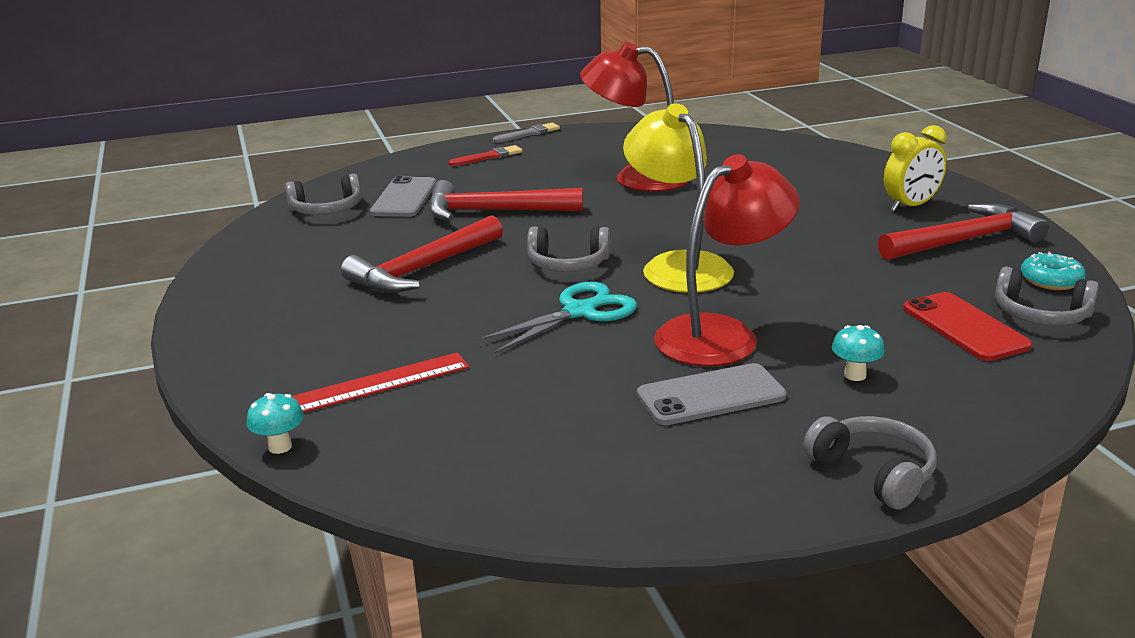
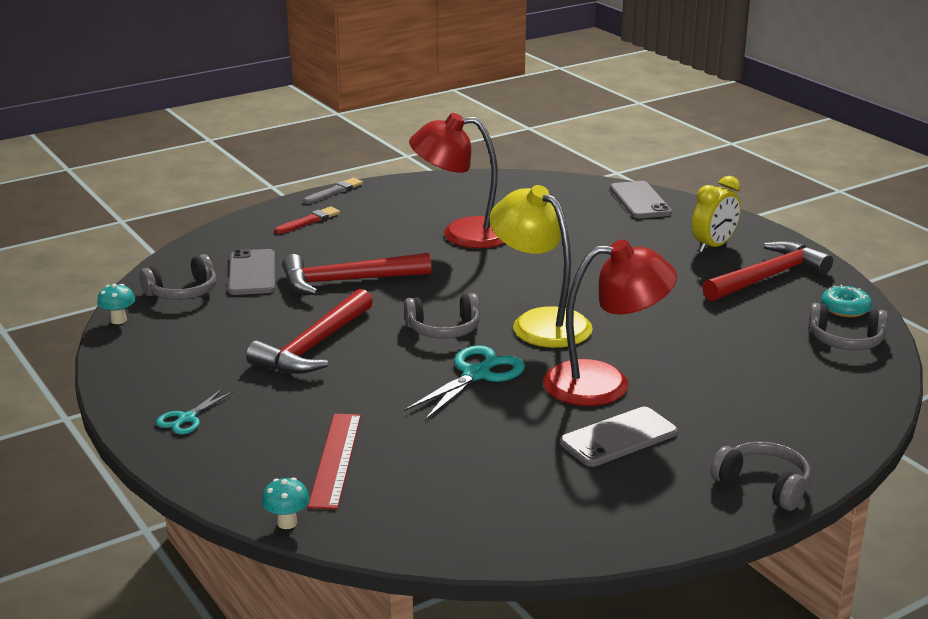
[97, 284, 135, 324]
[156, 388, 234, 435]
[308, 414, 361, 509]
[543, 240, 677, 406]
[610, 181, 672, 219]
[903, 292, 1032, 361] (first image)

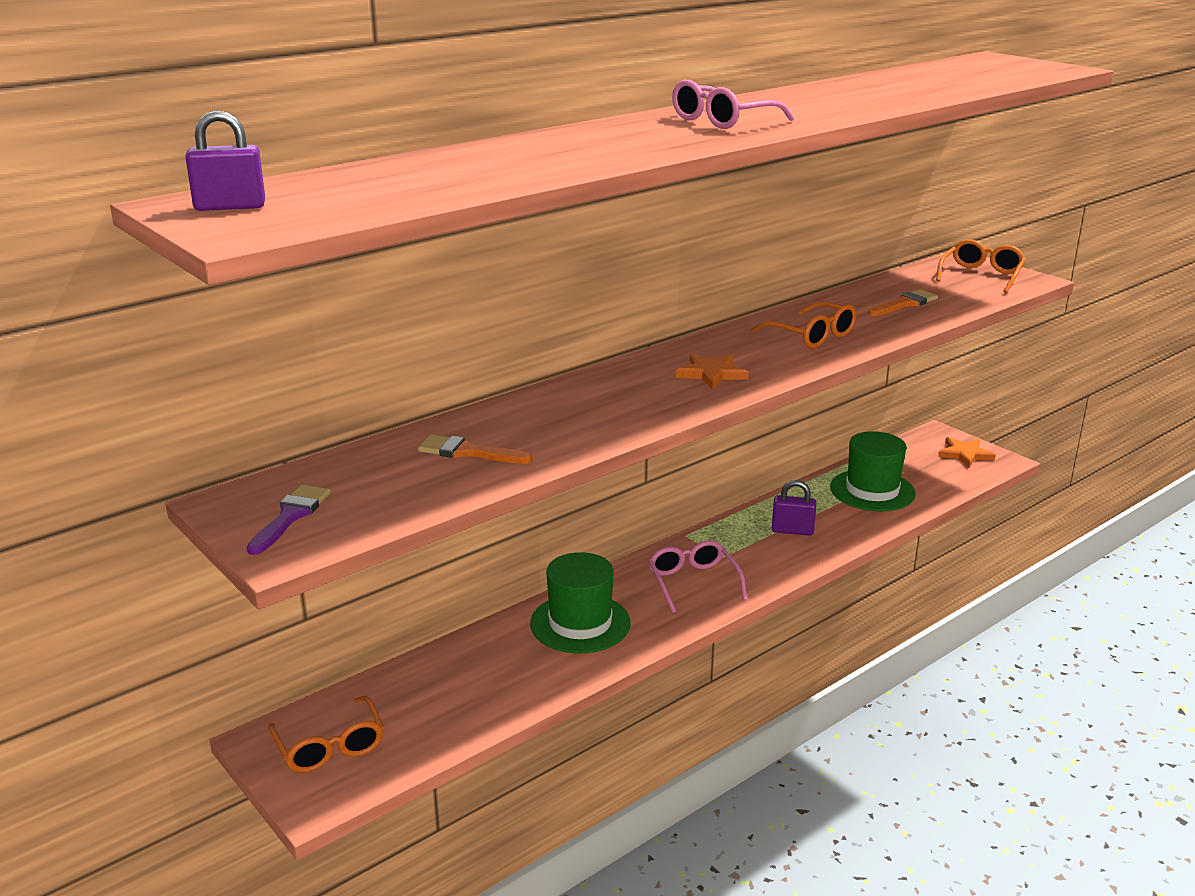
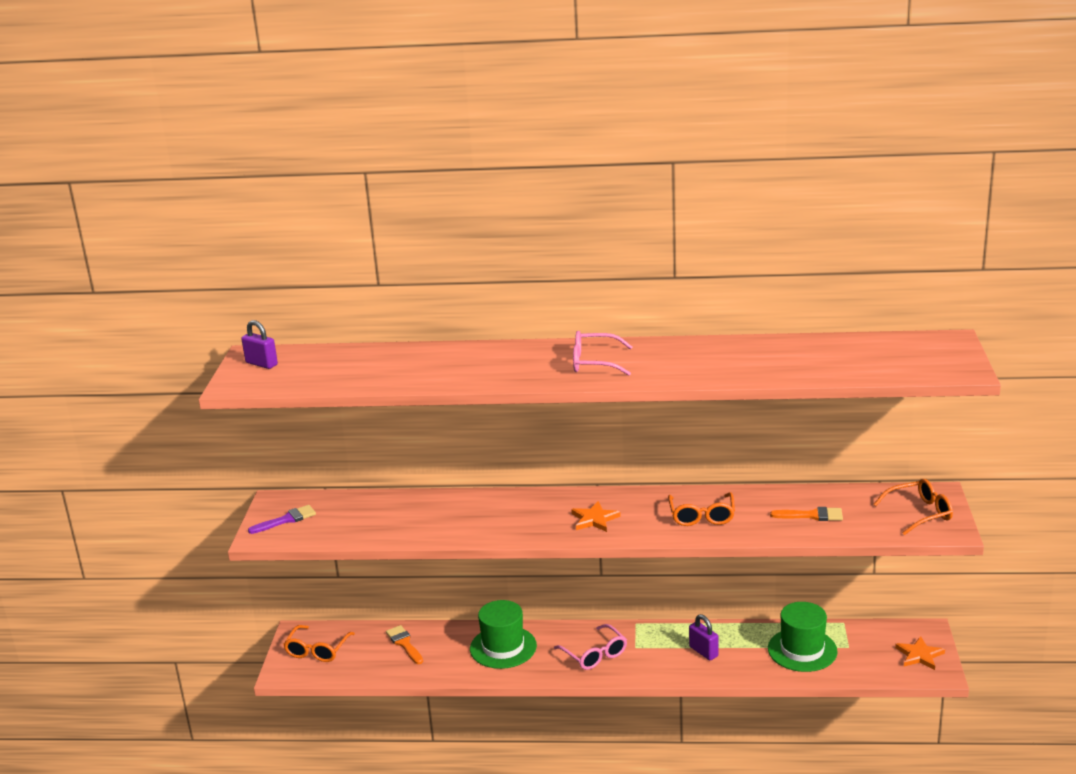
[386, 625, 423, 664]
[554, 624, 627, 670]

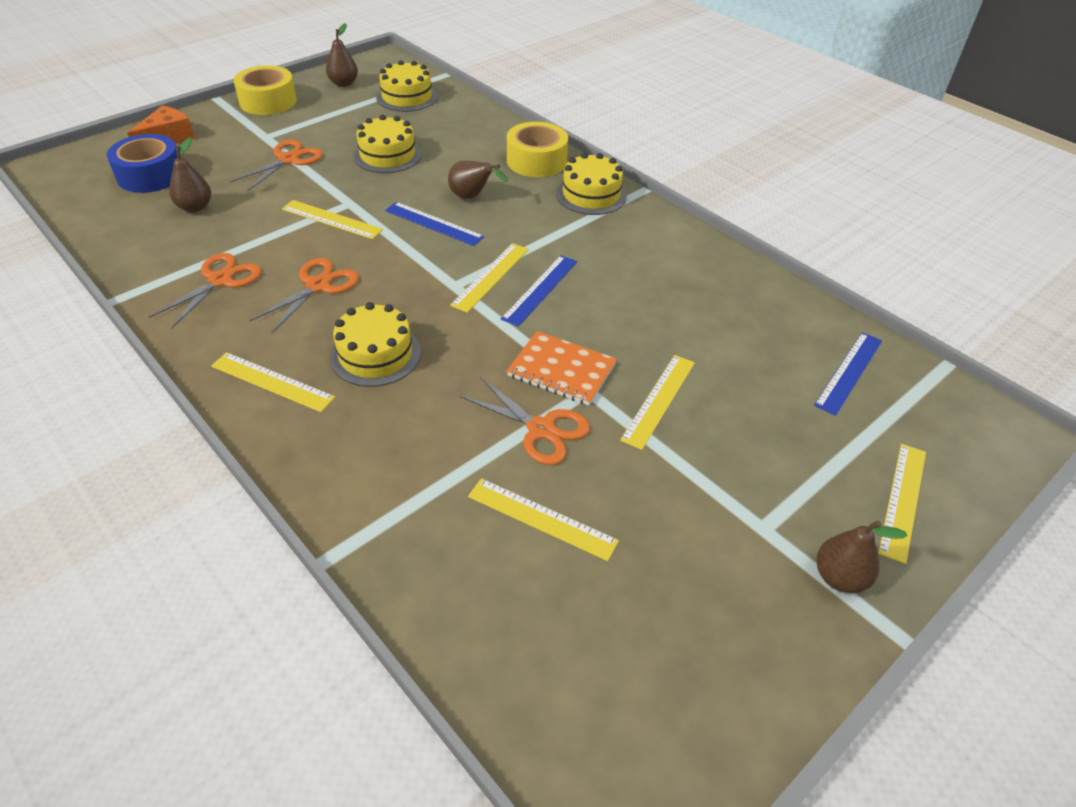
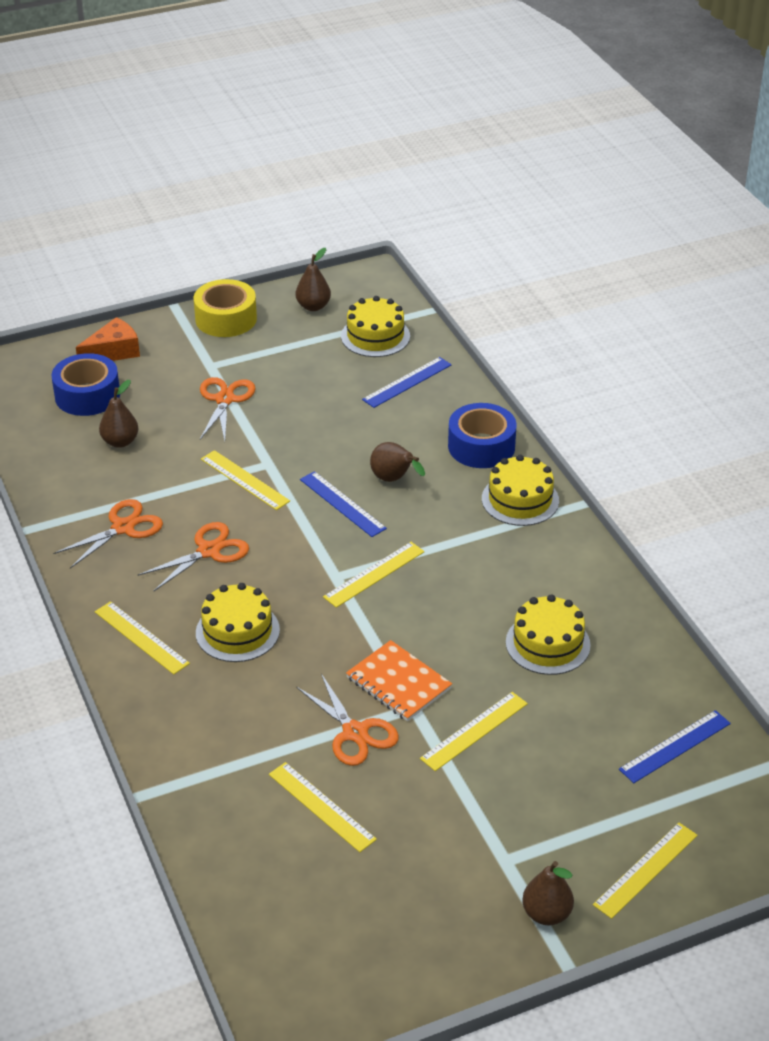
[200, 377, 256, 441]
[362, 357, 452, 408]
[448, 403, 517, 468]
[506, 594, 591, 675]

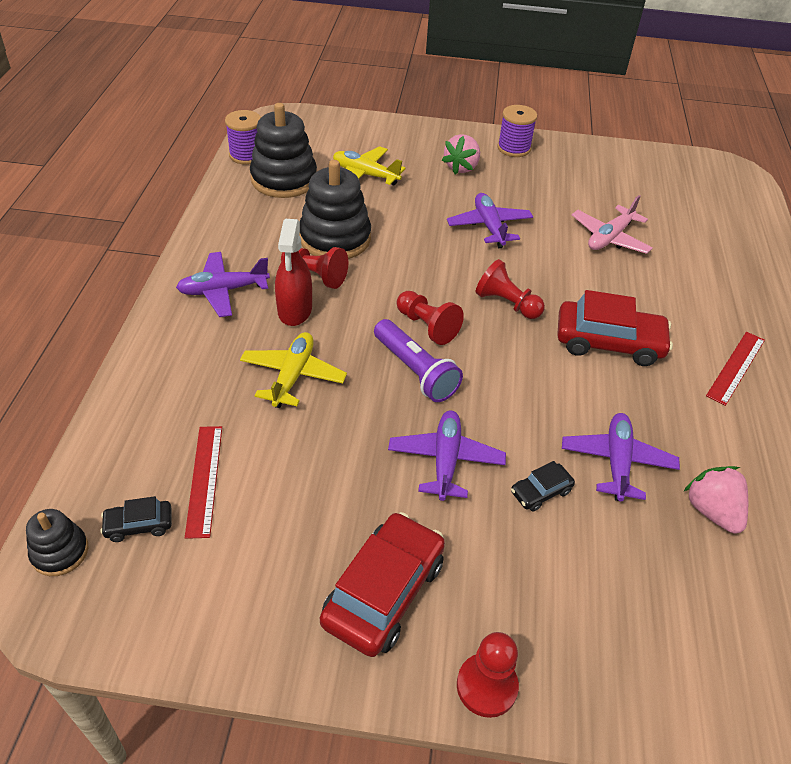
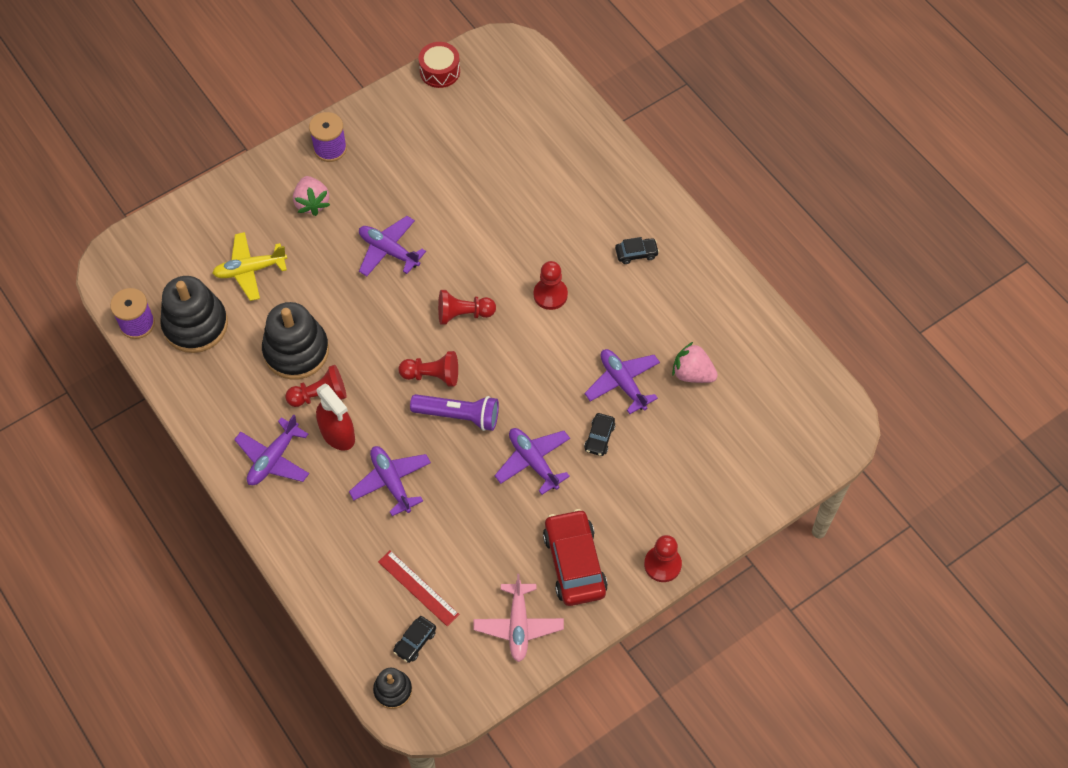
[349, 446, 431, 516]
[419, 42, 460, 88]
[474, 574, 564, 662]
[534, 261, 568, 310]
[615, 237, 659, 264]

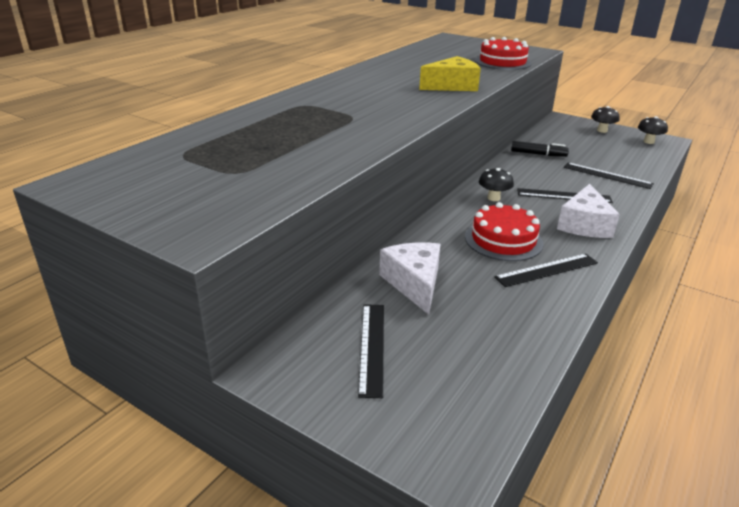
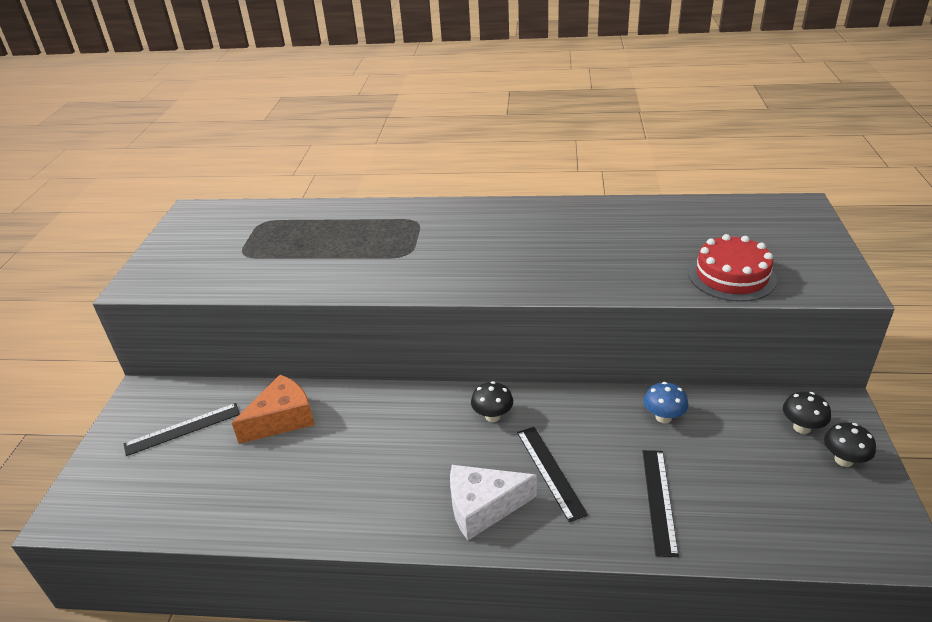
[232, 375, 315, 444]
[644, 382, 689, 423]
[783, 392, 831, 434]
[419, 56, 481, 91] (first image)
[465, 202, 543, 261] (first image)
[494, 254, 598, 287] (first image)

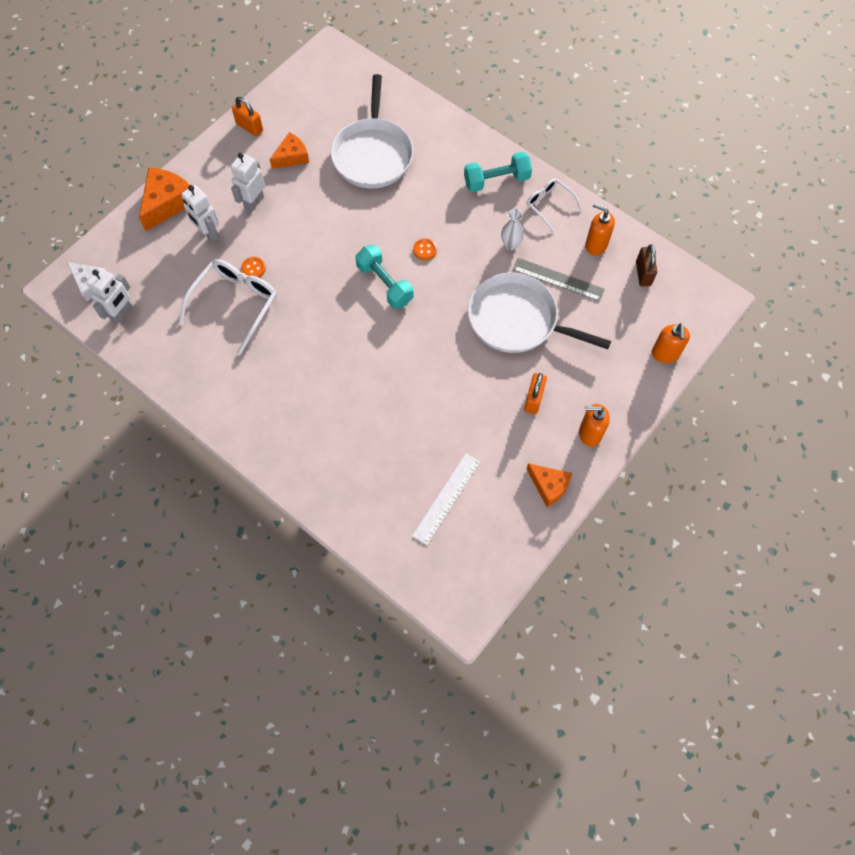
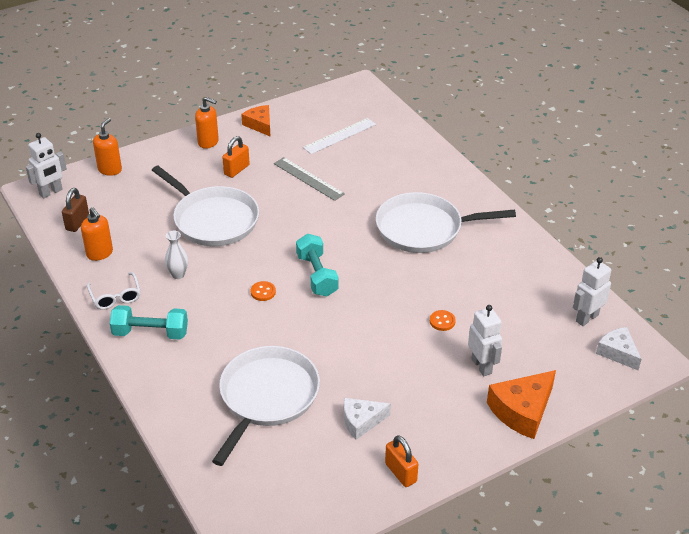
[26, 133, 67, 198]
[274, 157, 345, 201]
[344, 398, 391, 440]
[376, 192, 516, 253]
[179, 259, 277, 355] (first image)

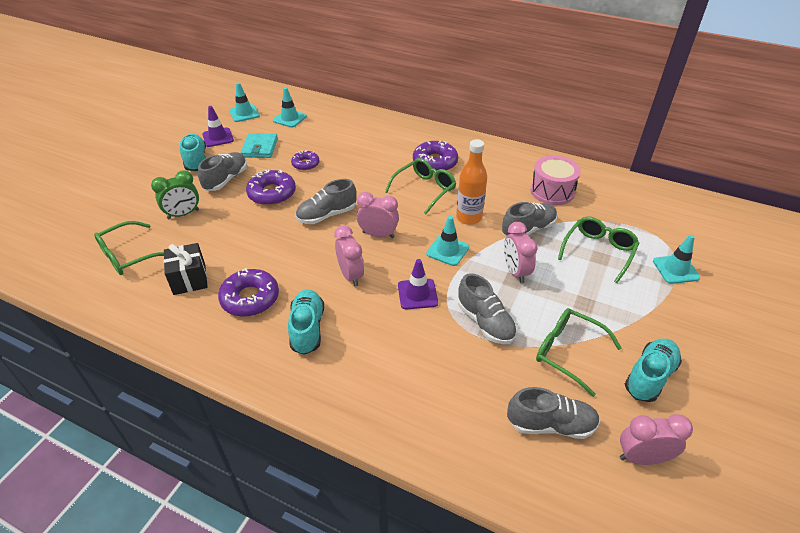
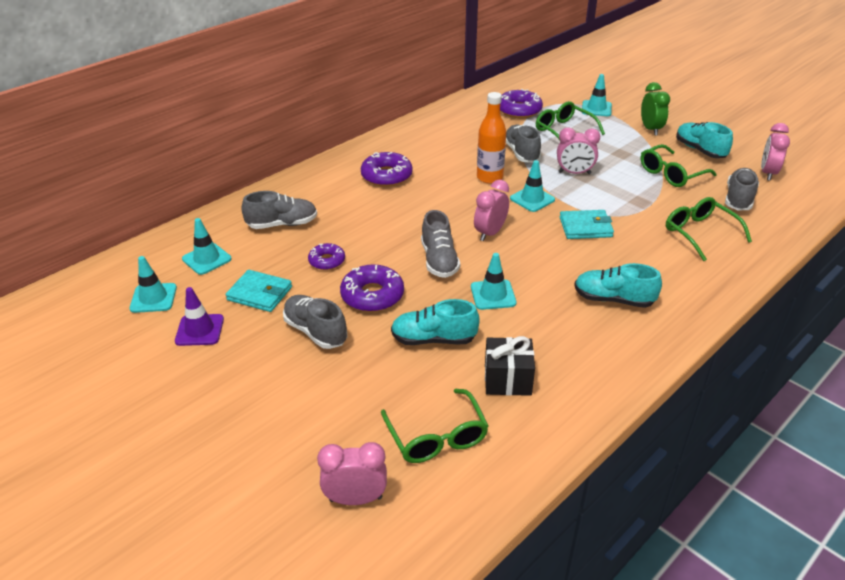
[242, 191, 317, 229]
[317, 442, 387, 505]
[391, 299, 480, 345]
[471, 253, 516, 310]
[500, 89, 543, 118]
[560, 210, 614, 239]
[641, 82, 670, 136]
[666, 197, 752, 261]
[530, 156, 581, 205] (first image)

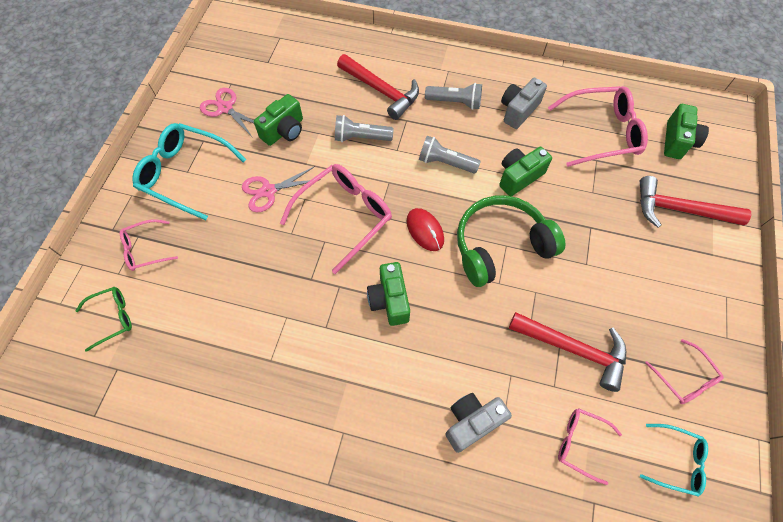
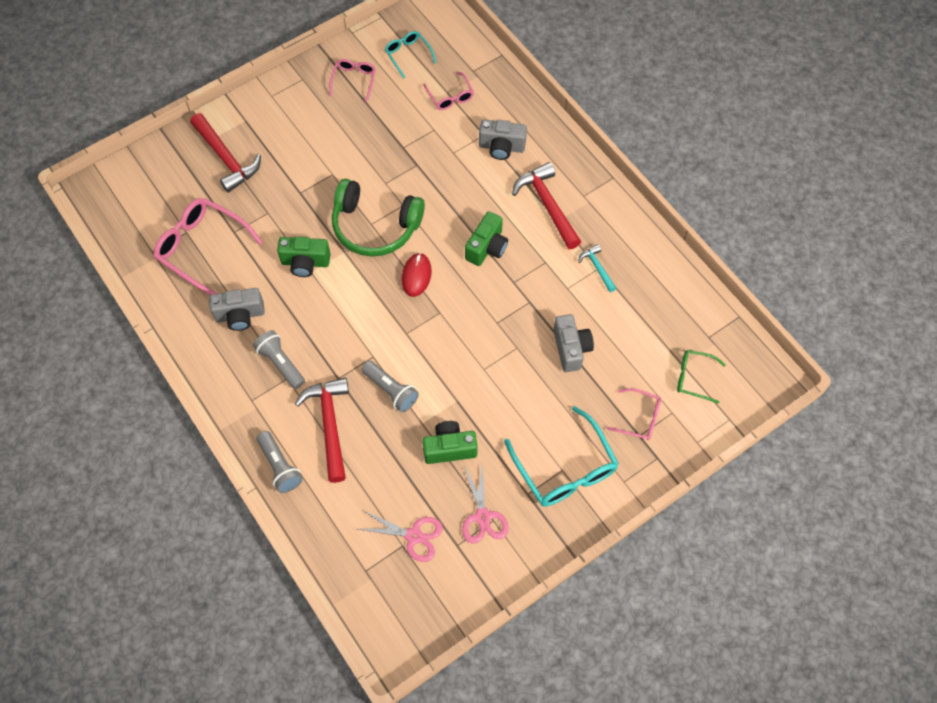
[257, 431, 303, 493]
[358, 510, 443, 562]
[512, 162, 581, 249]
[553, 314, 594, 372]
[578, 244, 616, 292]
[280, 164, 392, 274] (first image)
[664, 104, 709, 159] (first image)

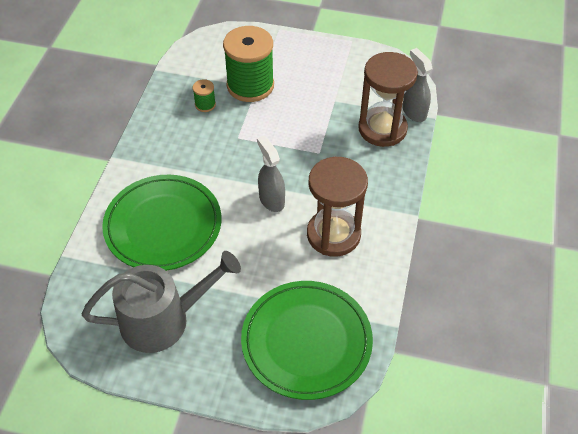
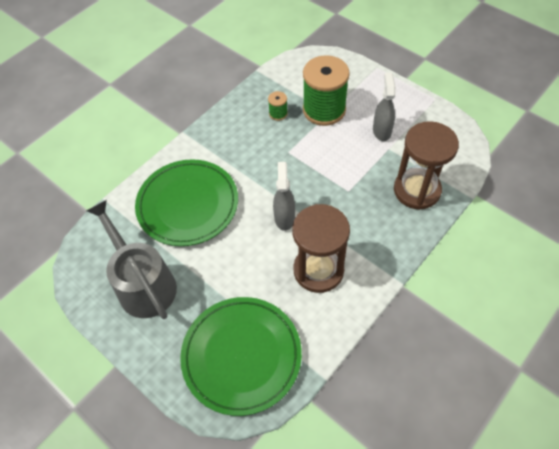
[87, 200, 177, 319]
[373, 73, 396, 141]

